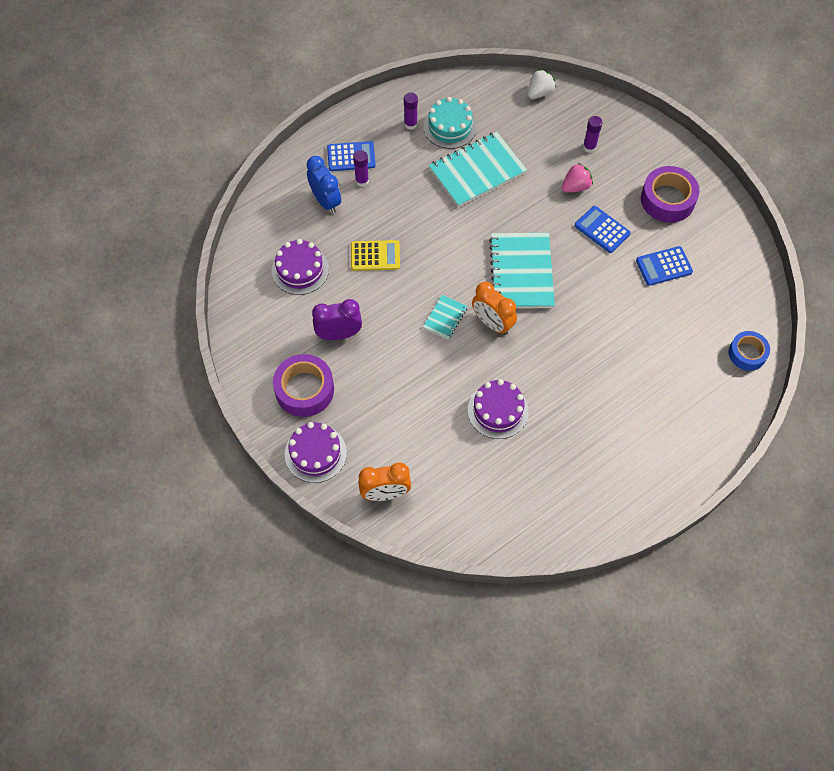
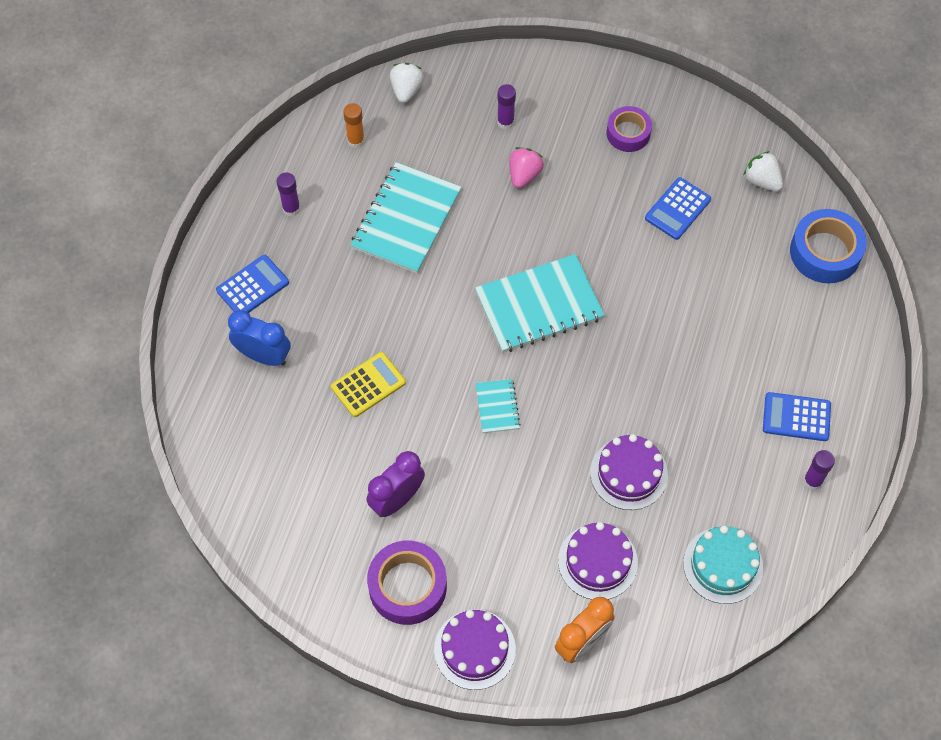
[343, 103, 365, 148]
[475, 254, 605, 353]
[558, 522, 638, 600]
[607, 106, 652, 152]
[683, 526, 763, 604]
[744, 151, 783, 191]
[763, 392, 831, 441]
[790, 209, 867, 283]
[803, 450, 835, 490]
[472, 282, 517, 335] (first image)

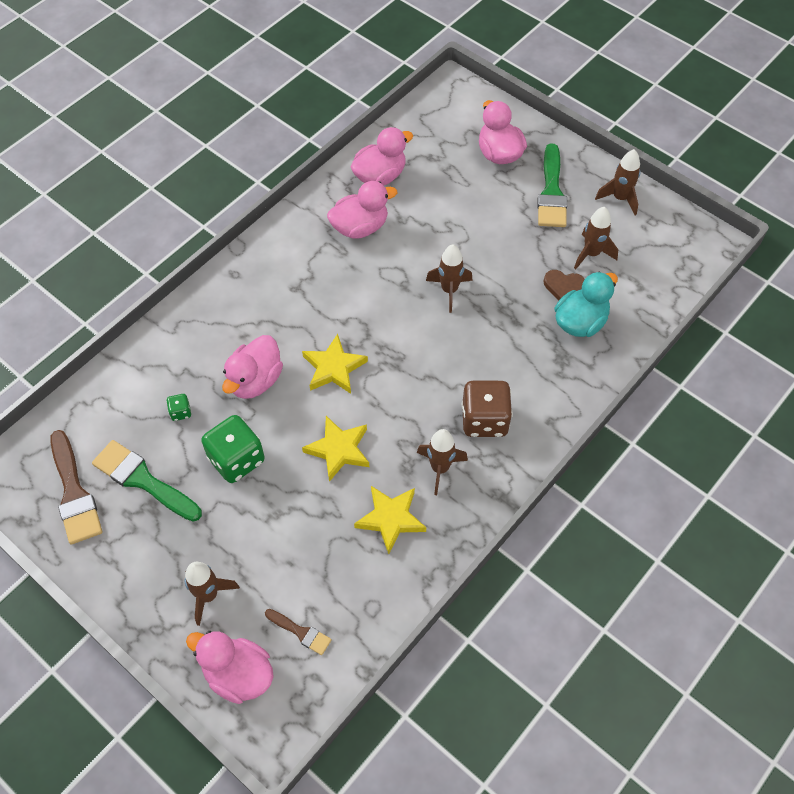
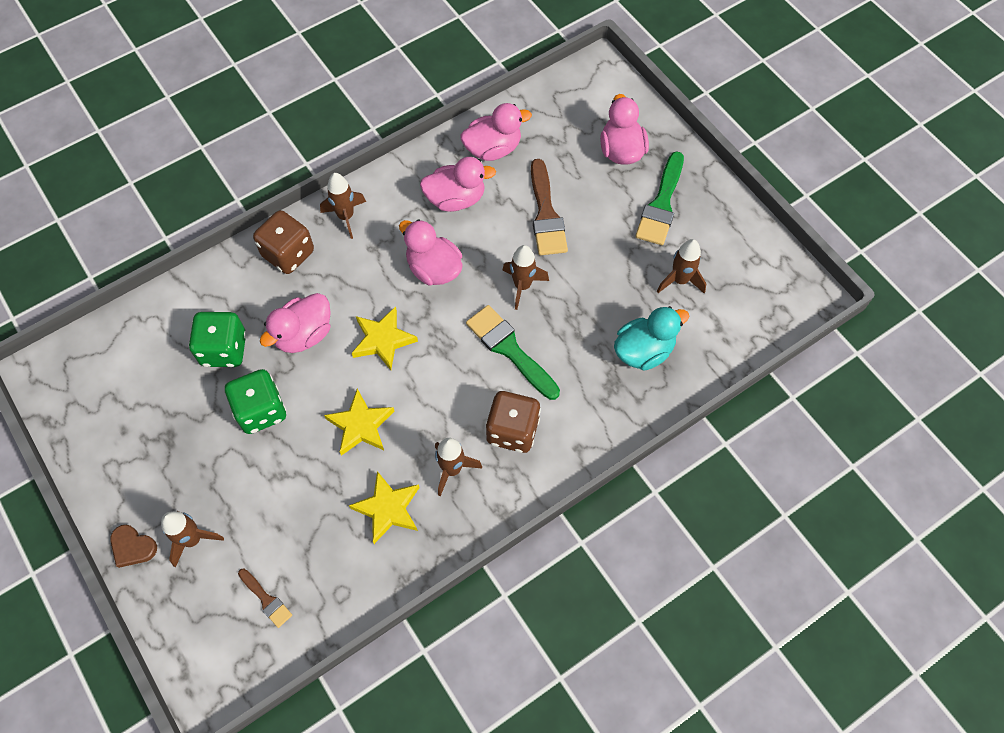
[110, 525, 157, 568]
[189, 312, 247, 367]
[253, 210, 314, 274]
[320, 173, 366, 239]
[399, 219, 463, 286]
[466, 305, 560, 400]
[531, 159, 568, 255]

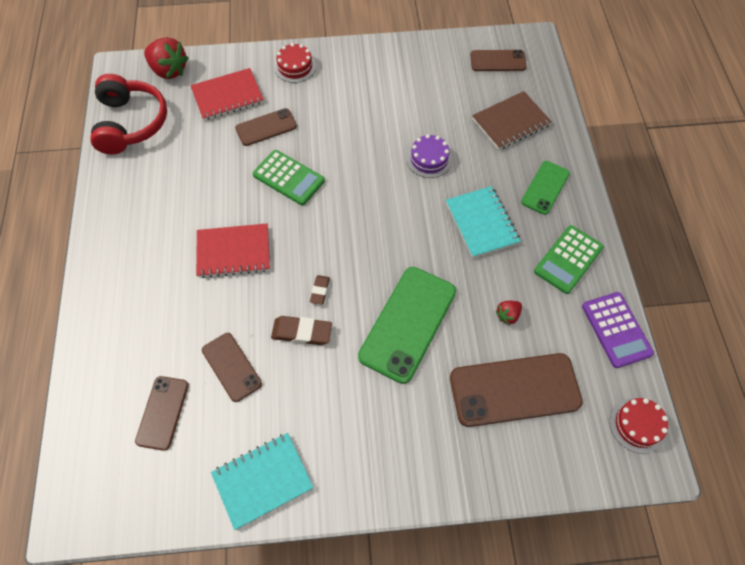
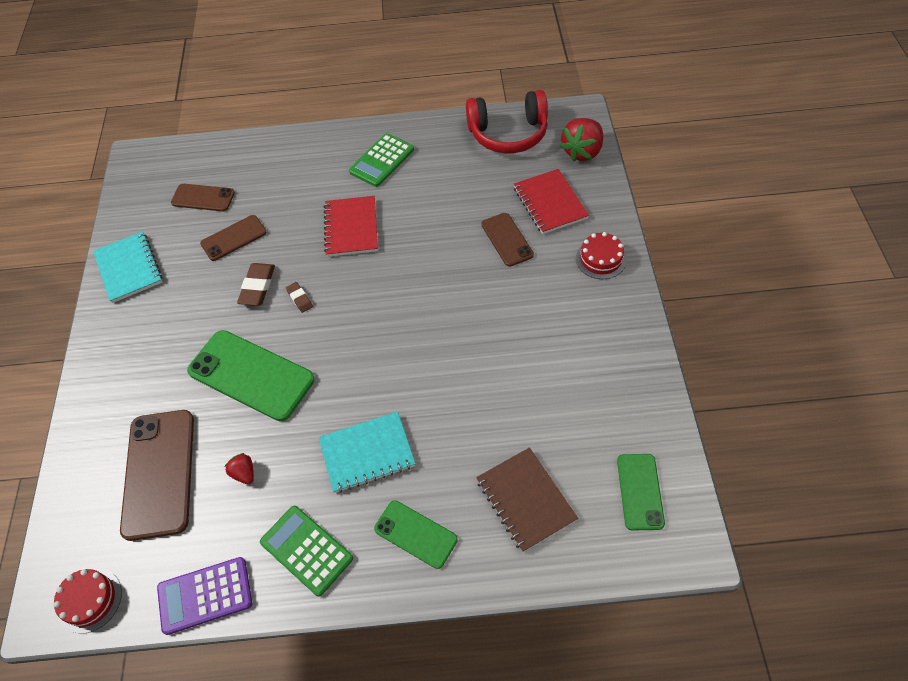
[286, 282, 313, 313]
[349, 133, 414, 187]
[617, 454, 665, 531]
[407, 134, 452, 178] (first image)

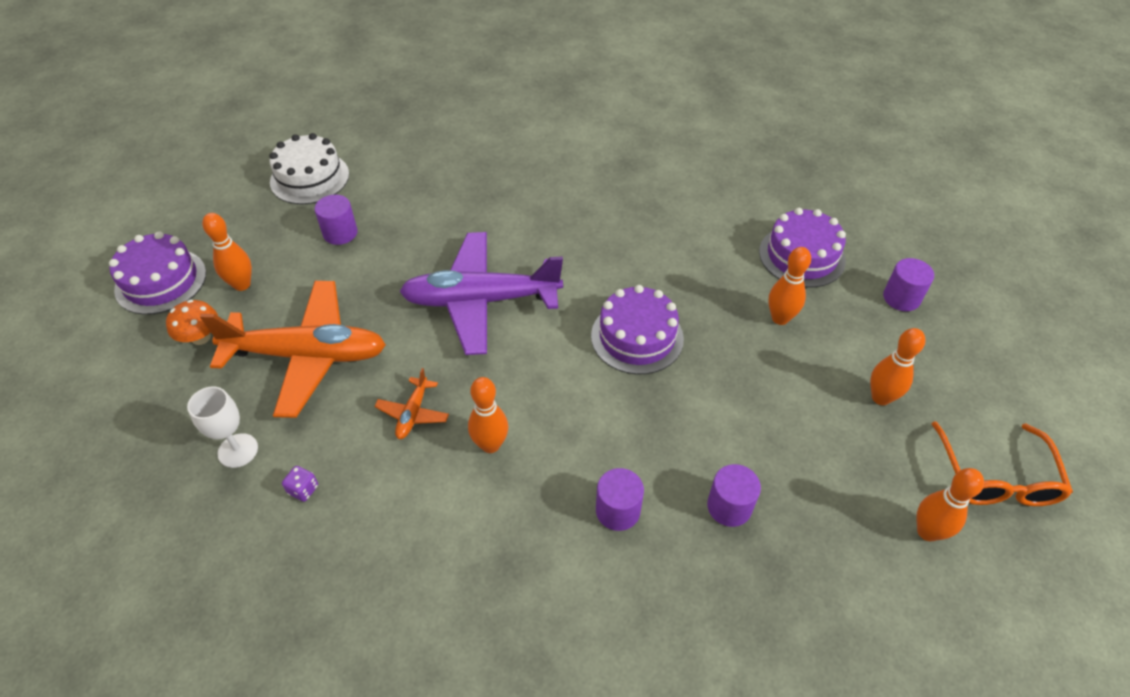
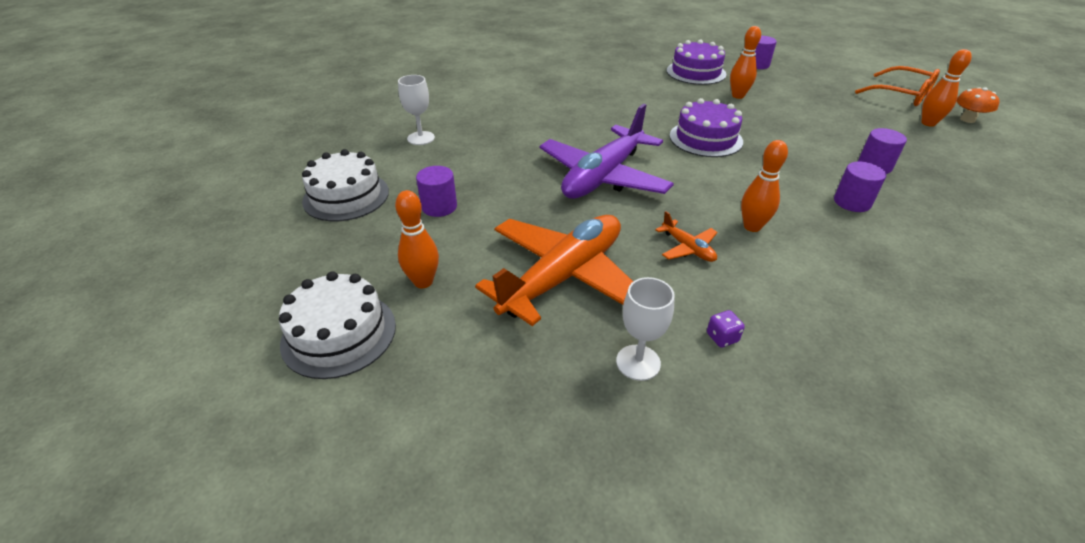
[279, 272, 396, 379]
[398, 75, 435, 145]
[956, 87, 999, 123]
[870, 328, 925, 405] (first image)

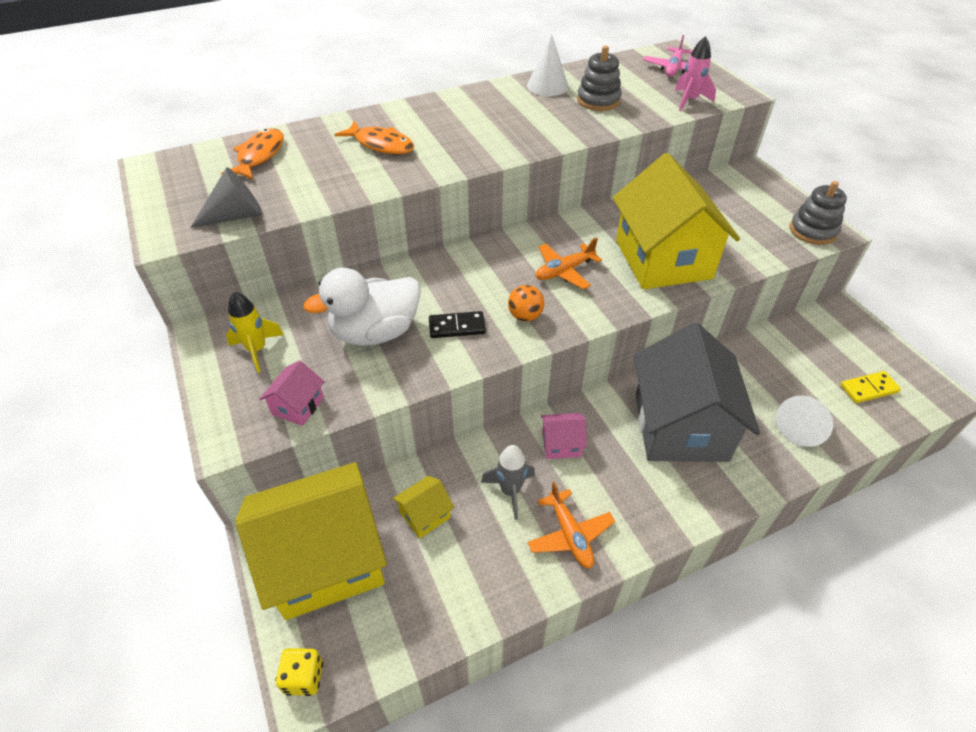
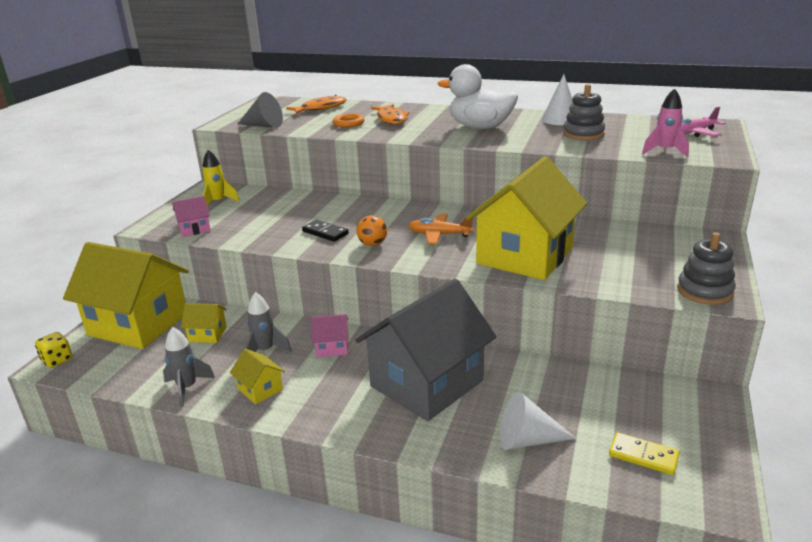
[163, 327, 215, 407]
[230, 349, 285, 405]
[311, 314, 349, 357]
[333, 113, 364, 128]
[438, 64, 518, 129]

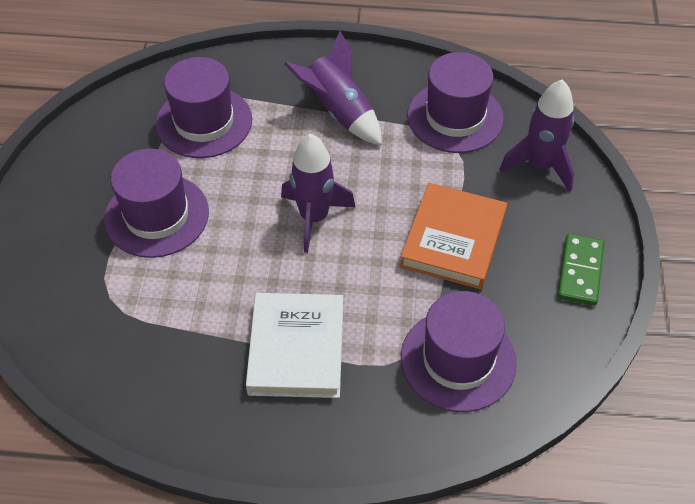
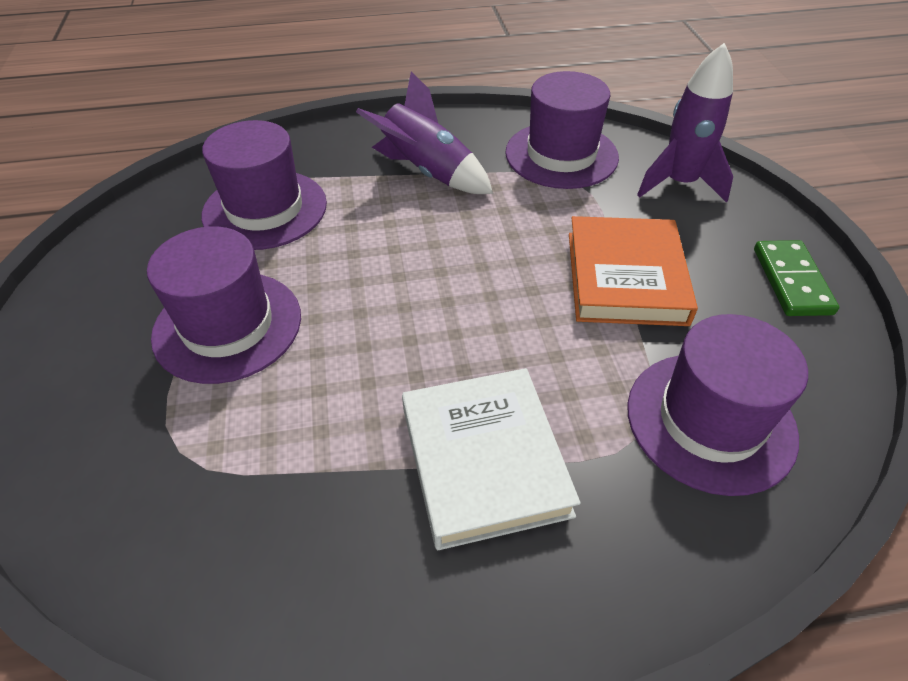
[281, 133, 356, 253] (first image)

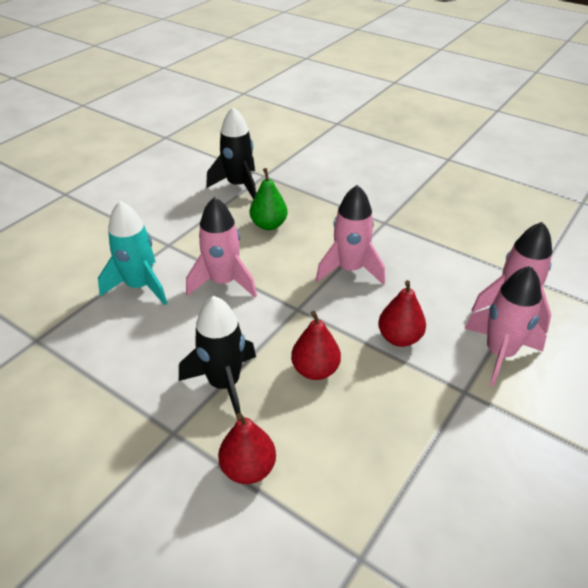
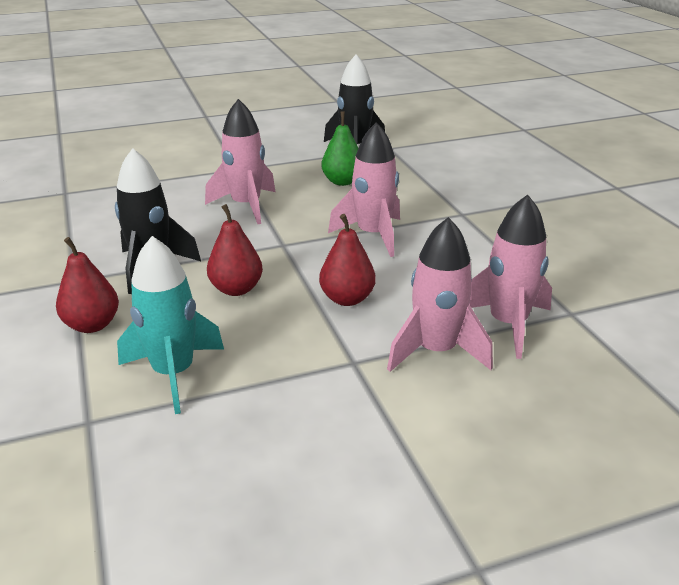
[117, 236, 224, 414]

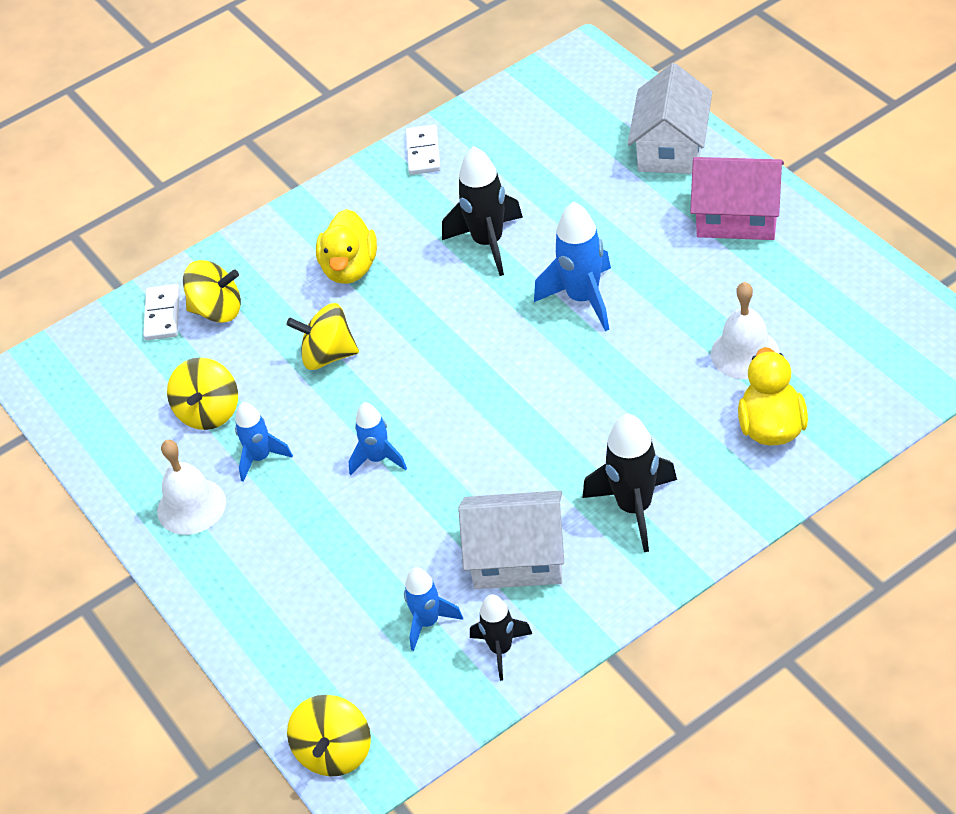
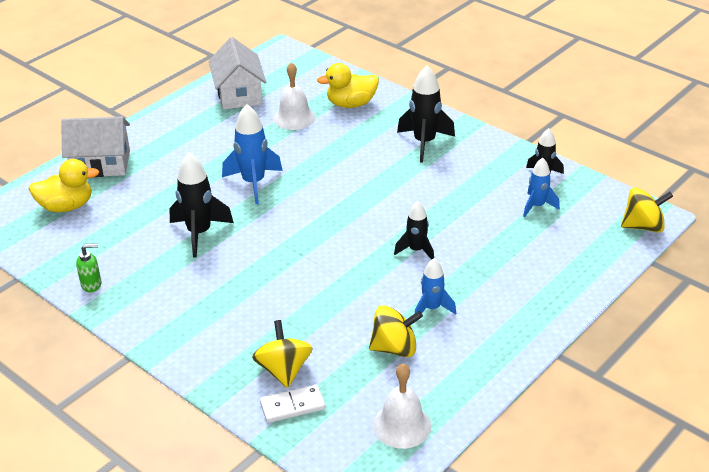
[29, 159, 99, 212]
[76, 243, 101, 292]
[209, 37, 266, 110]
[373, 363, 431, 449]
[394, 201, 434, 260]
[286, 303, 359, 370] (first image)
[690, 157, 784, 240] (first image)

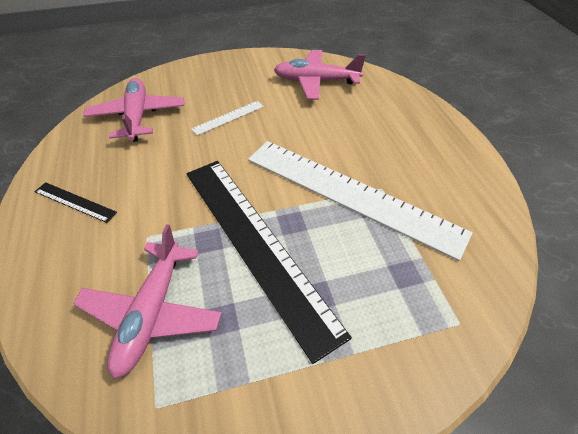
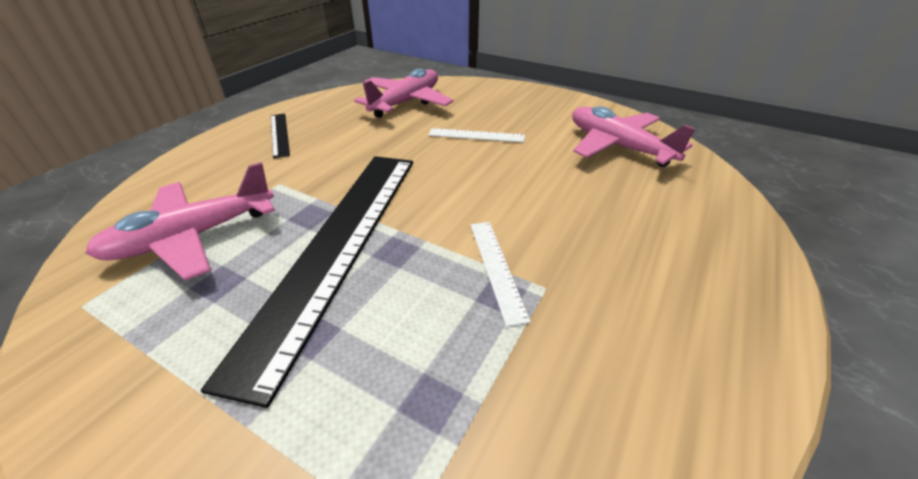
[471, 222, 531, 327]

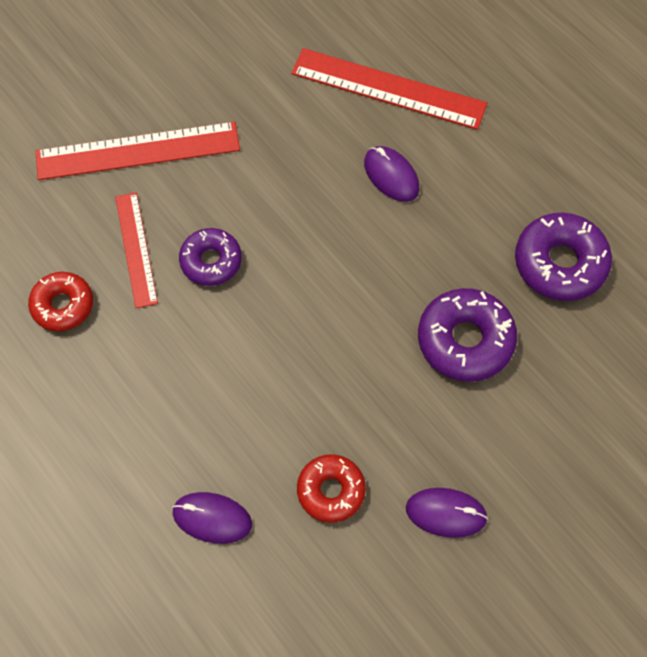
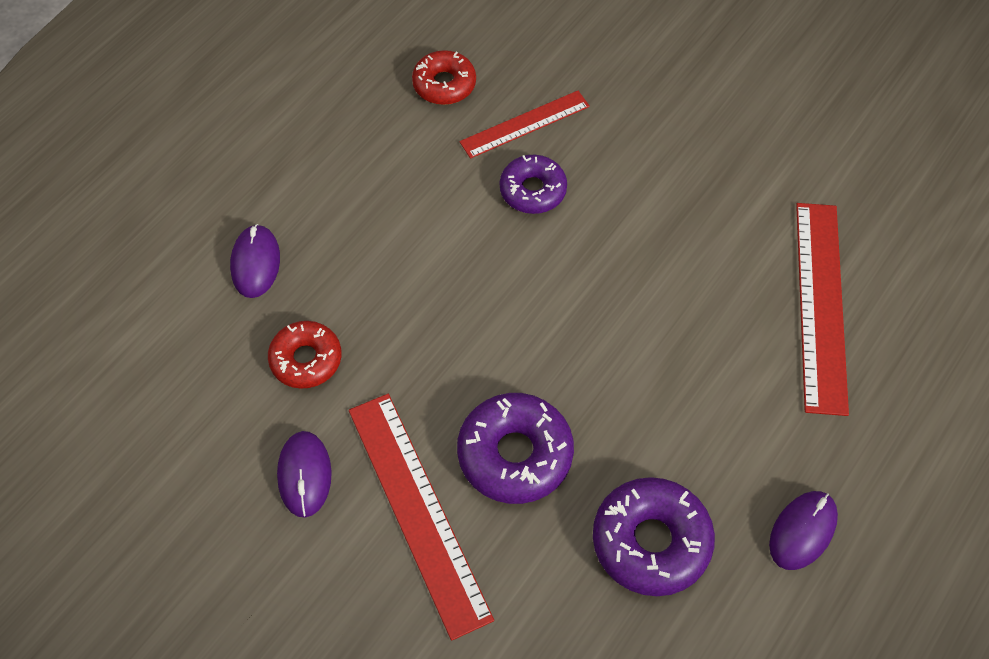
[349, 394, 494, 641]
[769, 491, 838, 570]

